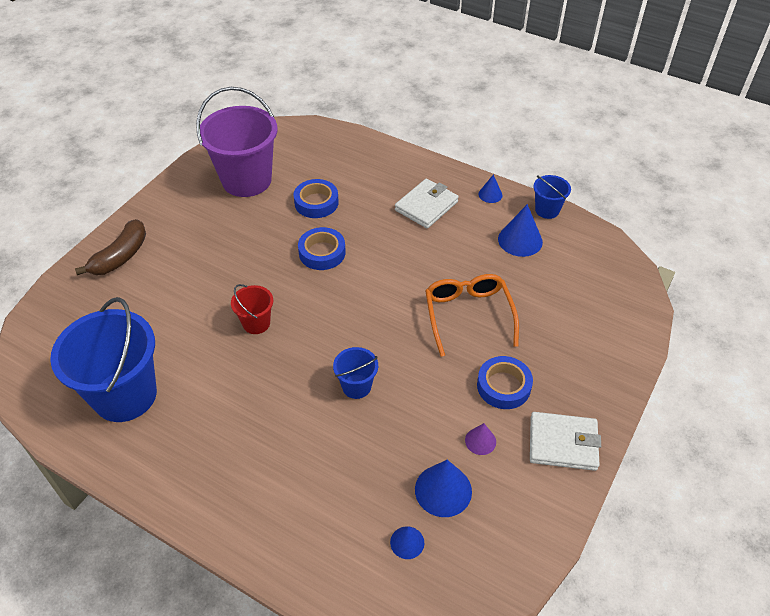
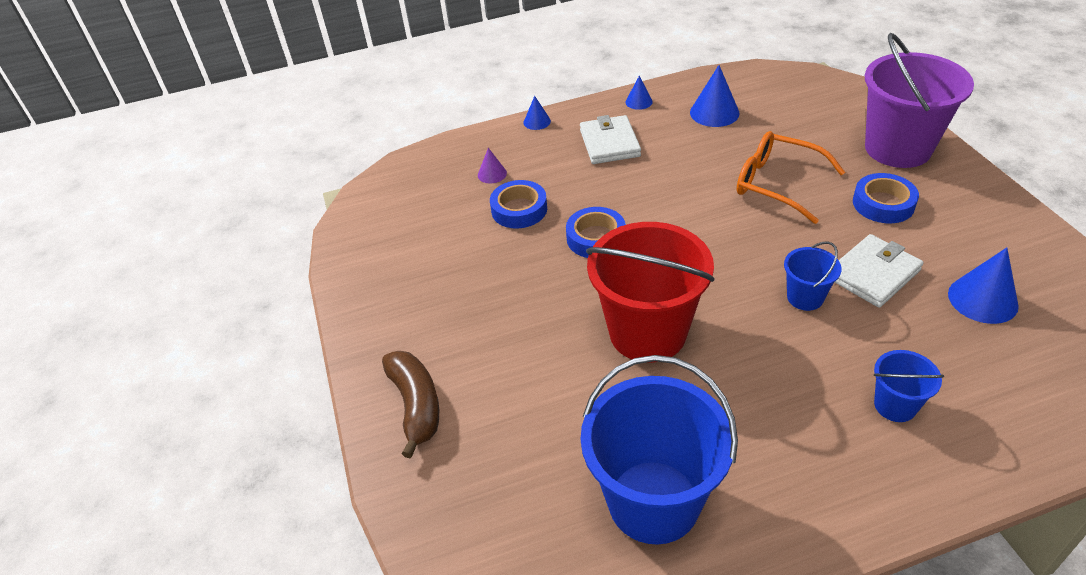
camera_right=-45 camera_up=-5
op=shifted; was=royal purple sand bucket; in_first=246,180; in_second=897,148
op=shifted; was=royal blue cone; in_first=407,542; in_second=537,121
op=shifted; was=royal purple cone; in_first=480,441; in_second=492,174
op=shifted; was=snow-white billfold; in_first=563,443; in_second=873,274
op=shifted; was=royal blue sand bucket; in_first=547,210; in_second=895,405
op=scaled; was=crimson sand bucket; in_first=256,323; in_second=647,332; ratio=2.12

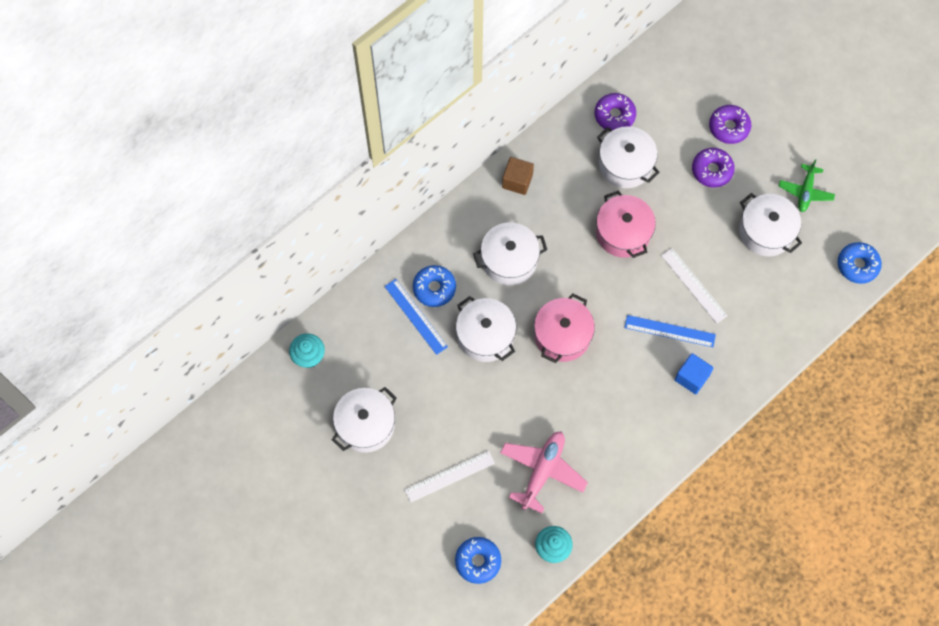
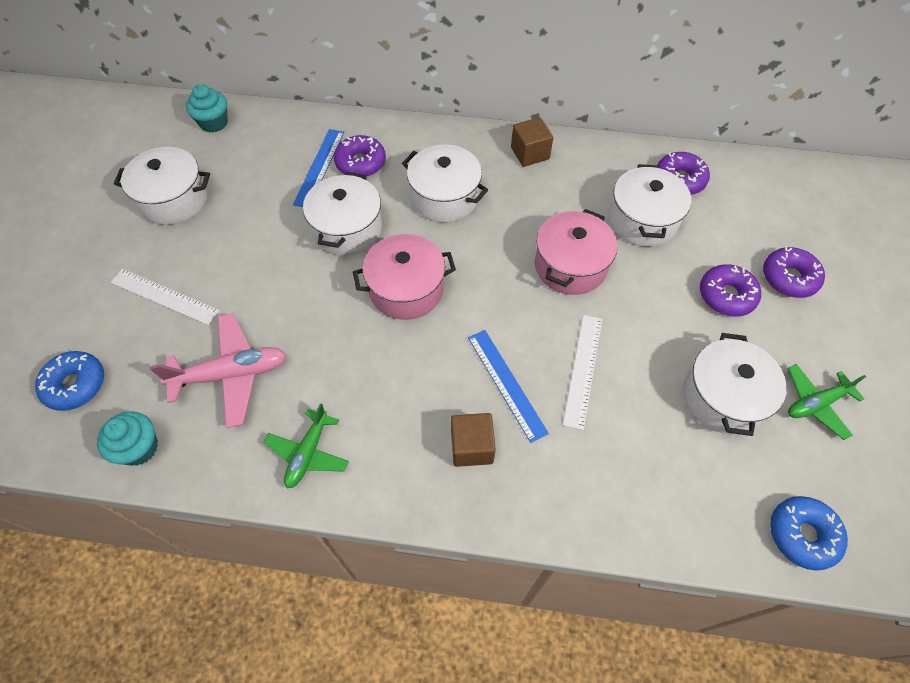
camera_right=50 camera_up=-10
op=new; now=leaf-green plane; in_second=308,453
op=repainted; was=royal blue donut; now=royal purple donut; in_first=434,288; in_second=360,163
op=repainted; was=royal blue block; now=brown block; in_first=691,377; in_second=472,447

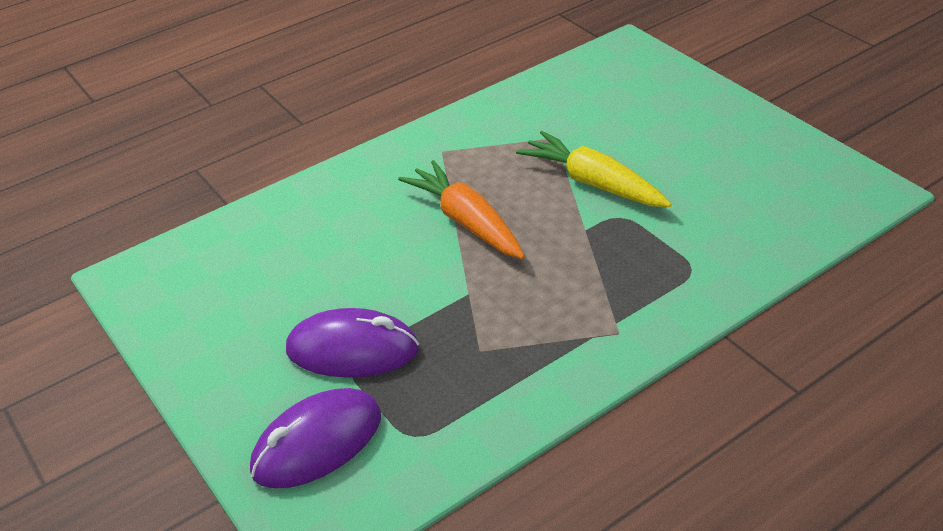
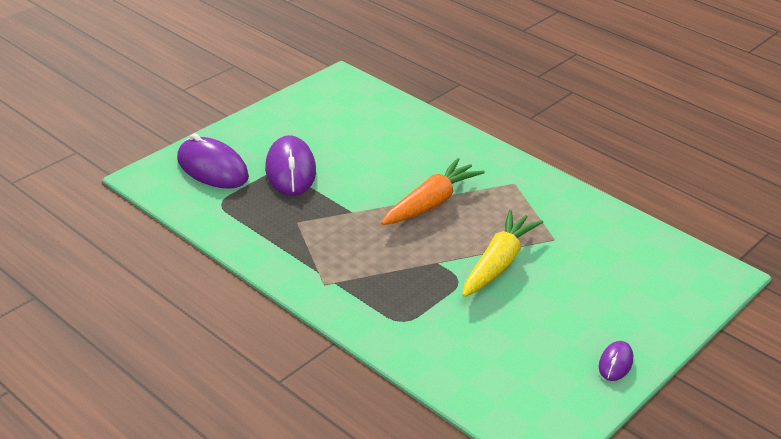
camera_right=75 camera_up=-5
op=new; now=royal purple PC mouse; in_second=615,363

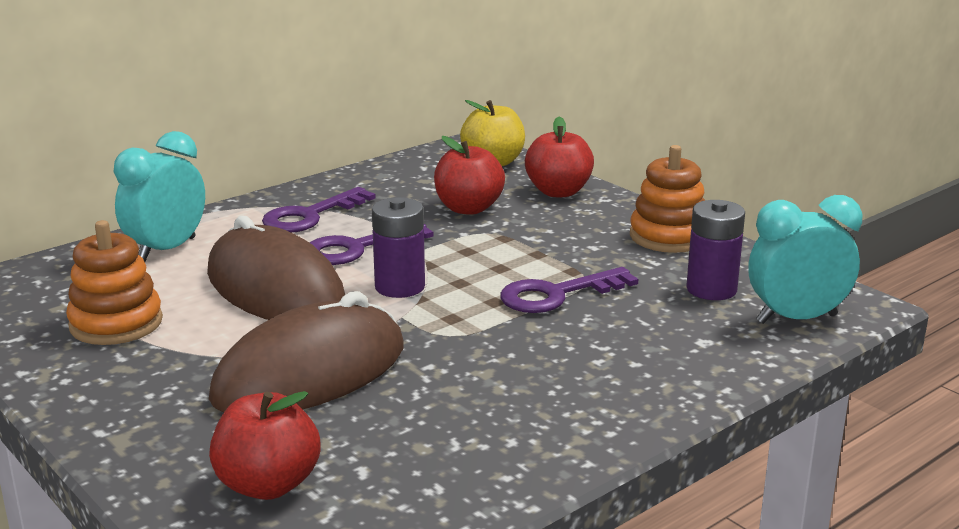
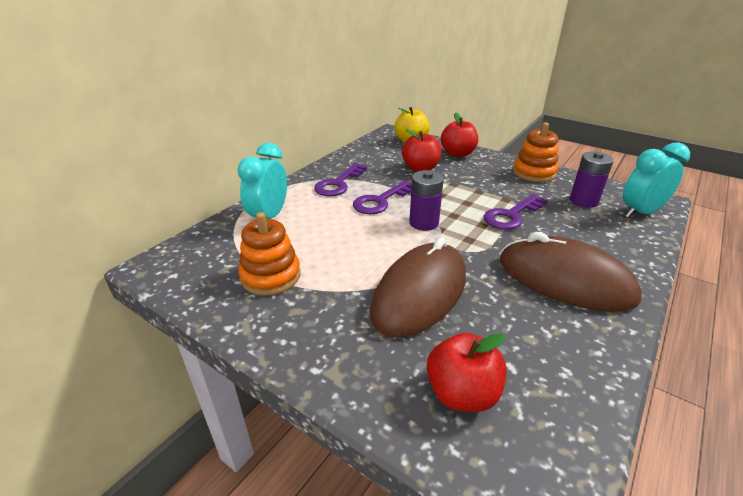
camera_right=-15 camera_up=10
op=shifted; was=brown PC mouse; in_first=275,289; in_second=564,280

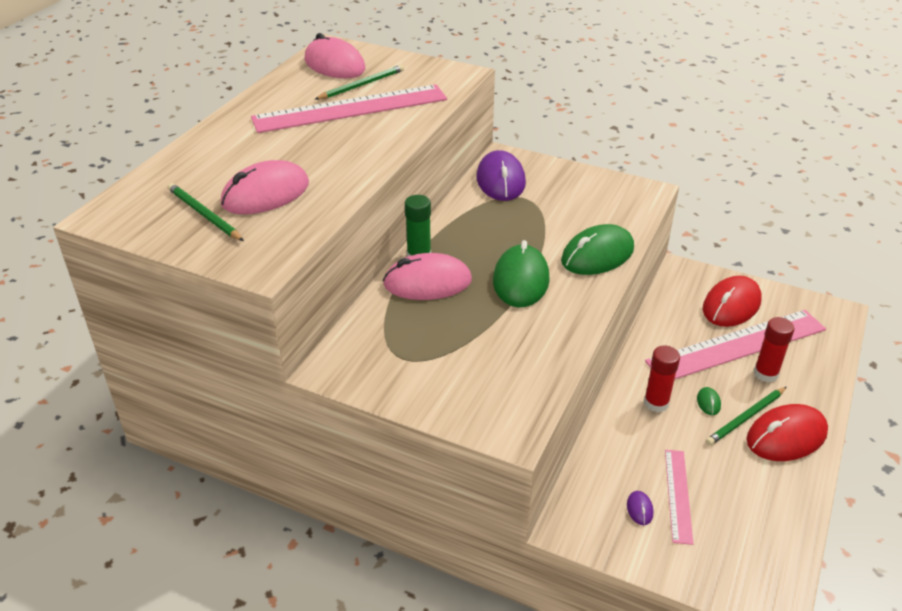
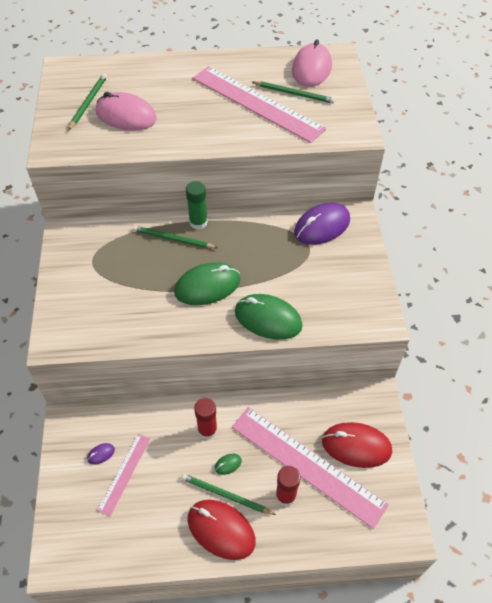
camera_right=60 camera_up=15
op=swapped; was=rose-pink PC mouse; now=leaf-green wooden pencil; in_first=427,282; in_second=173,239
op=rotated; was=rose-pink measuring stick; in_first=678,495; in_second=124,473; clockwise=-45

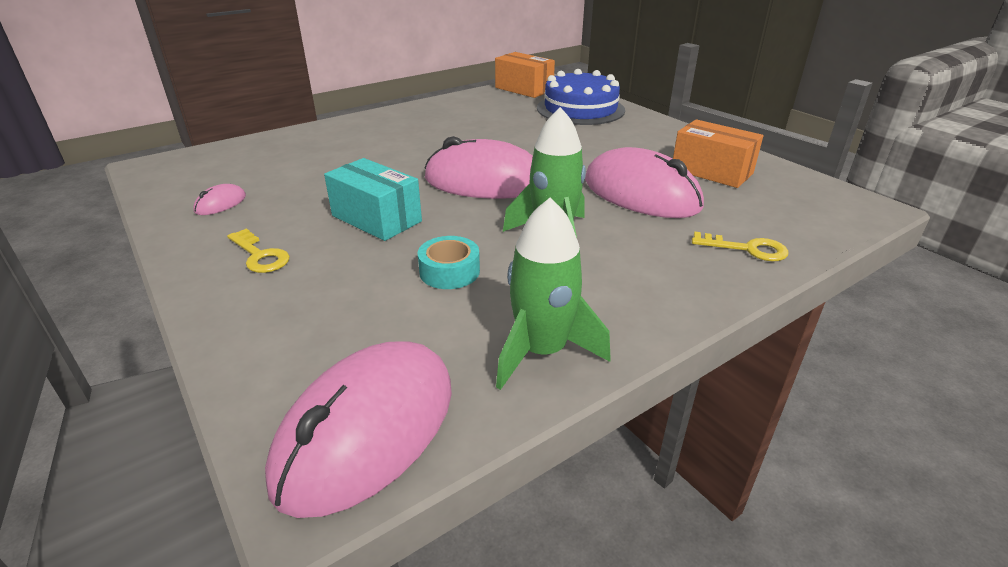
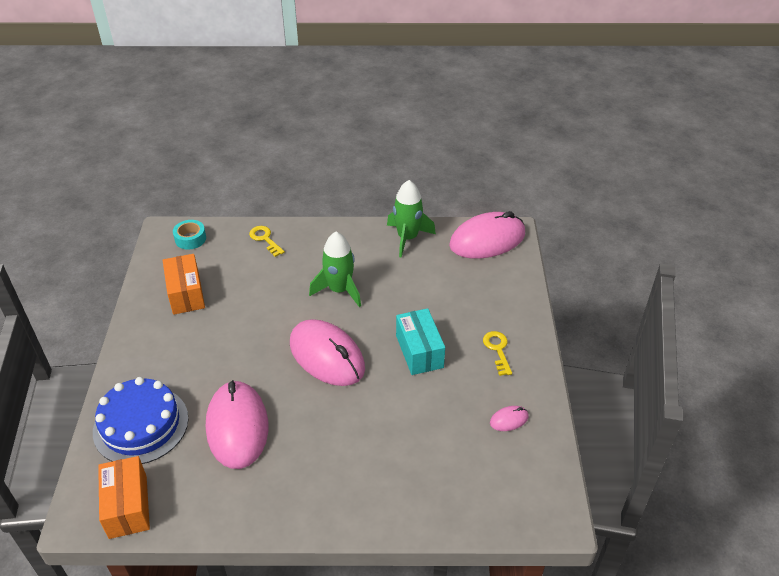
camera_right=-145 camera_up=10
op=shifted; was=turquoise roll of tape; in_first=449,271; in_second=190,239
op=shifted; was=rose-pink PC mouse; in_first=641,193; in_second=237,427

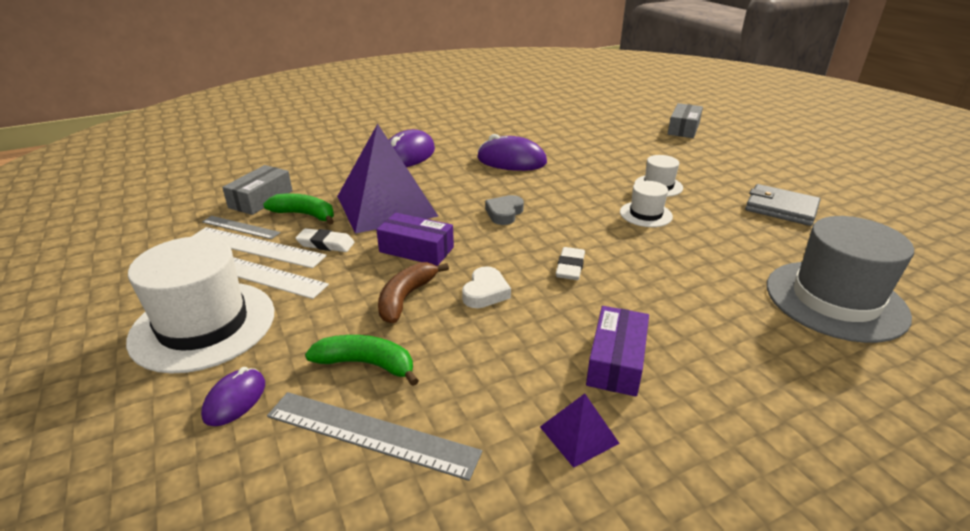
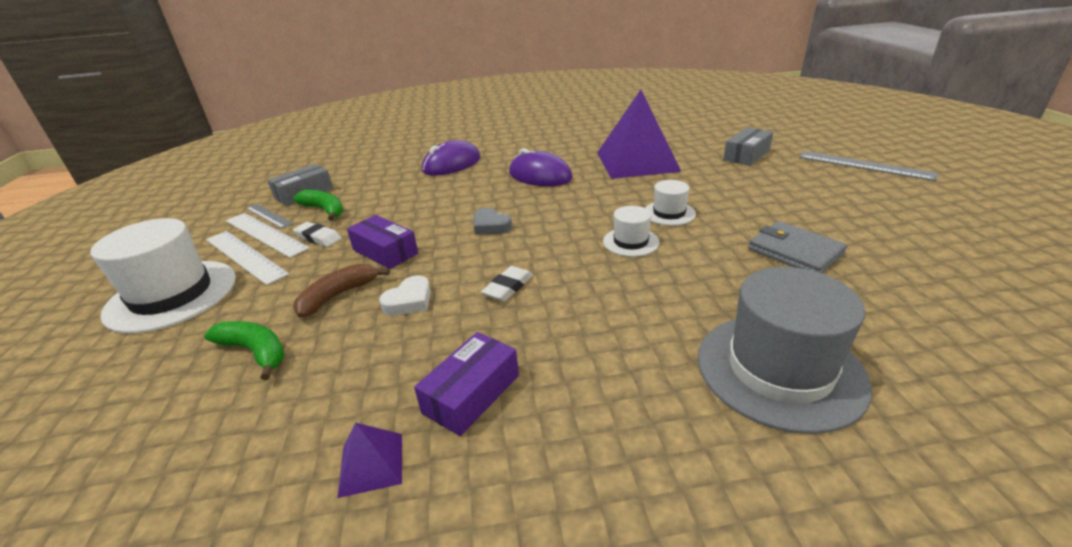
camera_right=20 camera_up=0
op=gone; was=royal purple PC mouse; in_first=235,400
op=shifted; was=grey measuring stick; in_first=371,434; in_second=864,165
op=shifted; was=royal purple pyramid; in_first=386,205; in_second=637,161
op=rotated; was=grey love heart; in_first=504,213; in_second=491,226; clockwise=-90

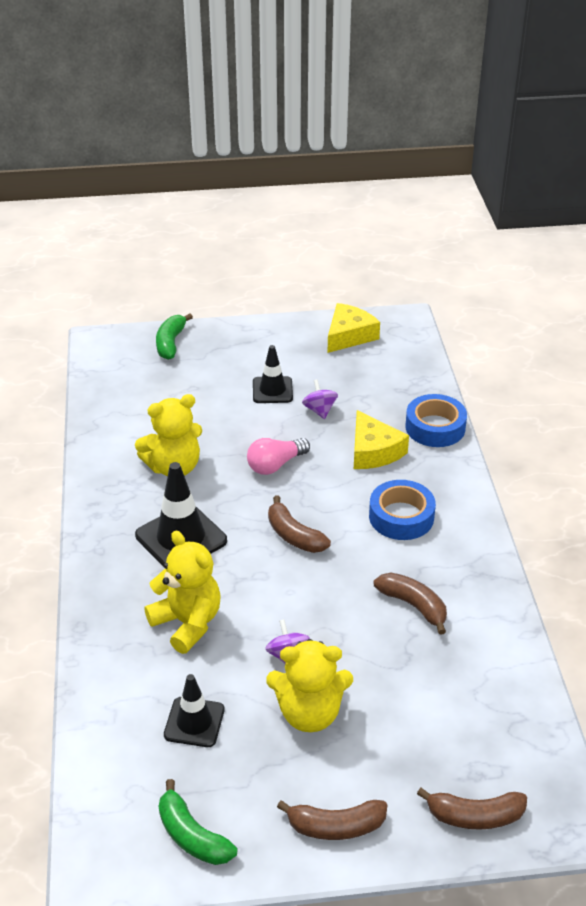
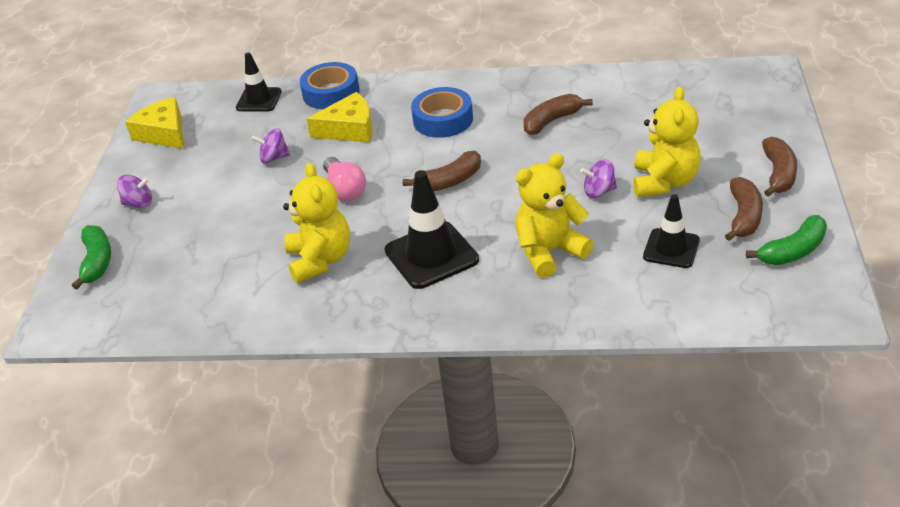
camera_right=-75 camera_up=0
op=new; now=royal purple spinning top; in_second=138,203
op=shifted; was=black traffic cone; in_first=272,390; in_second=259,100
op=shifted; was=brown toy banana; in_first=475,816; in_second=744,216
op=rotated; was=leaf-green toy banana; in_first=170,343; in_second=97,262; clockwise=-120

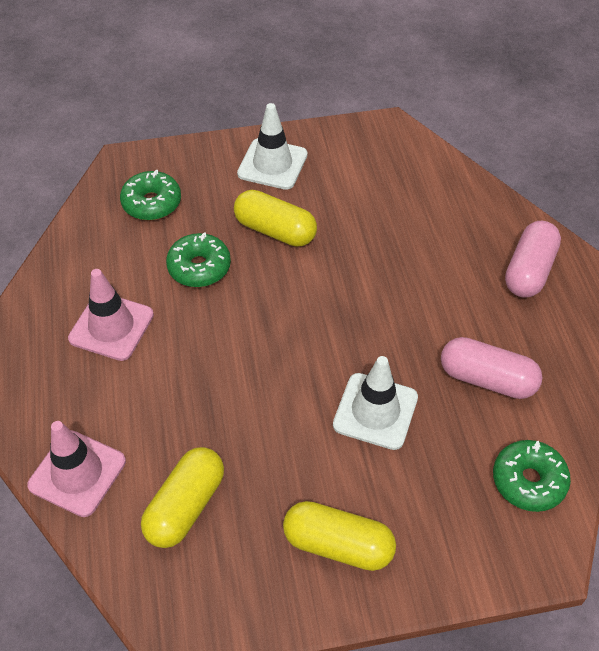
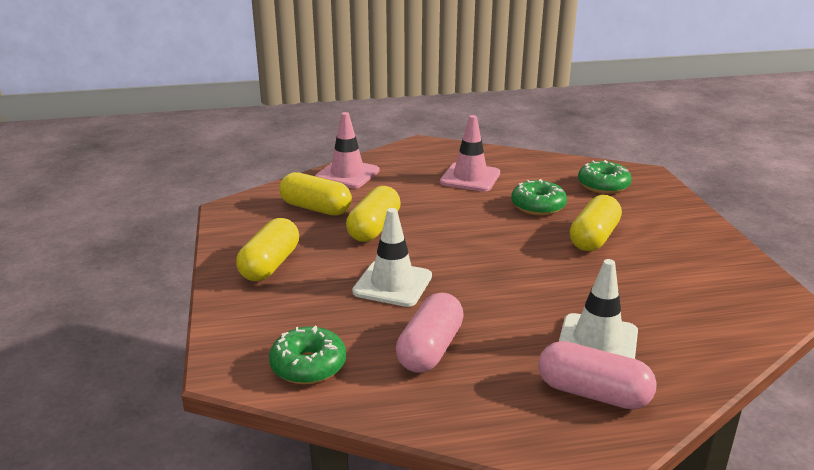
camera_right=90 camera_up=-25
op=new; now=bright yellow capsule; in_second=374,228
op=shifted; was=snow-white traffic cone; in_first=272,164; in_second=597,342

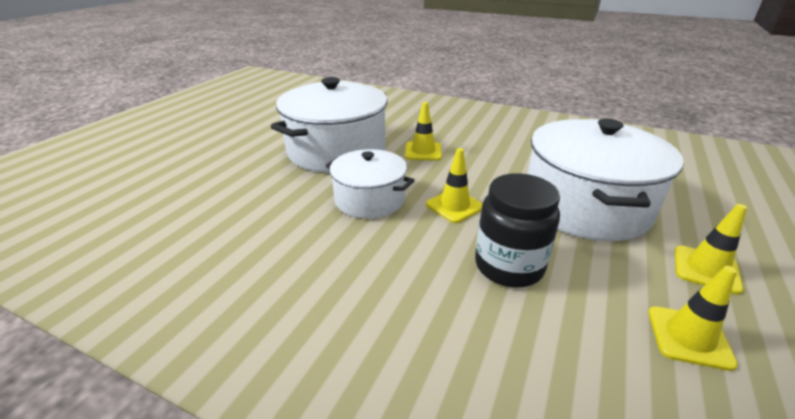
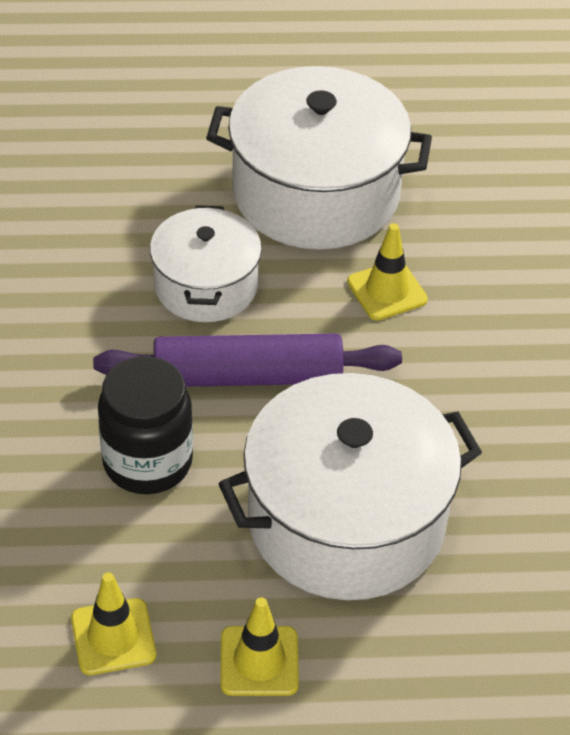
camera_right=60 camera_up=15
op=swapped; was=bright yellow traffic cone; now=royal purple rolling pin; in_first=454,206; in_second=247,376

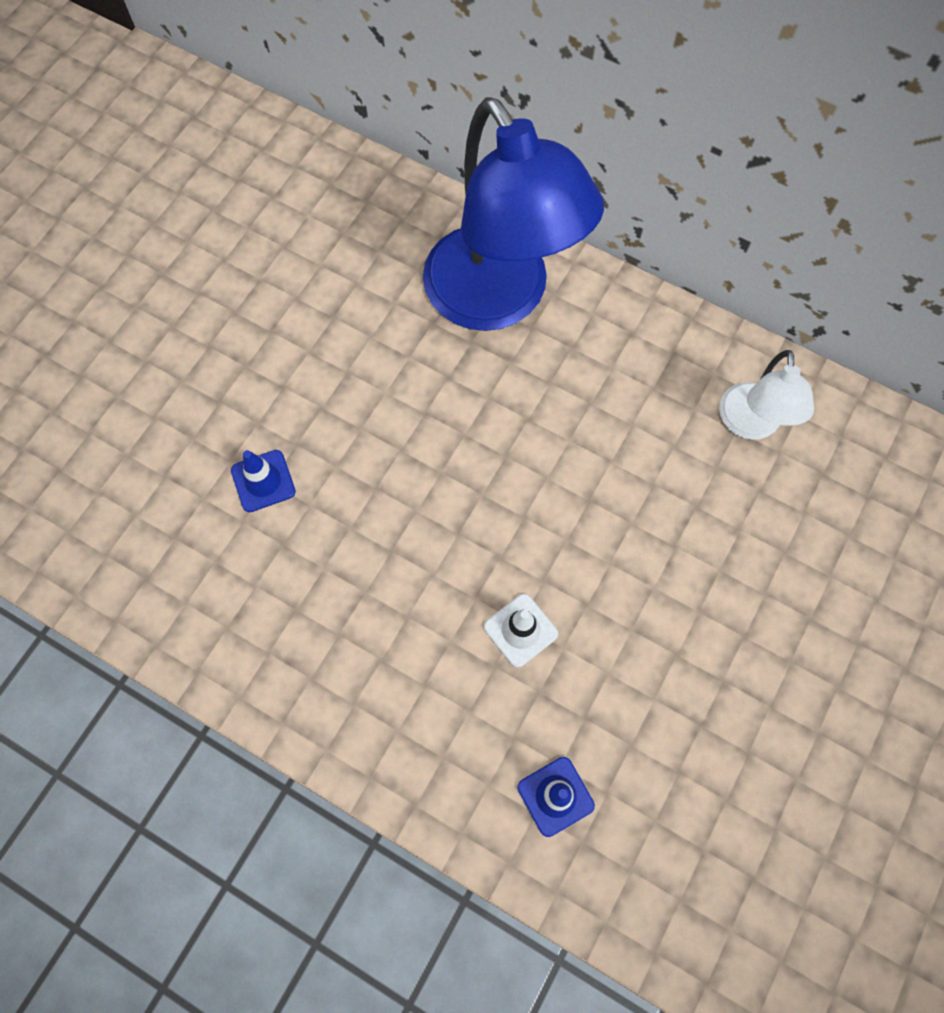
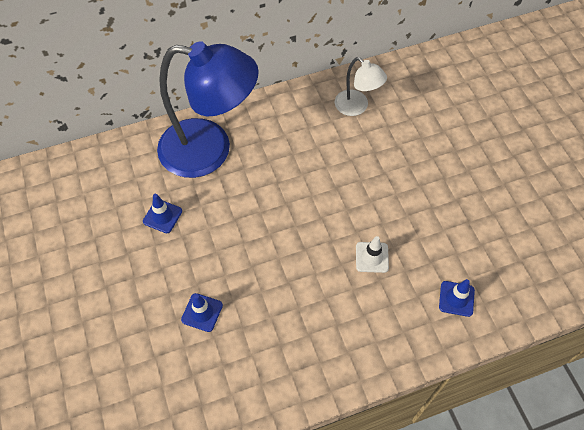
camera_right=-50 camera_up=-10
op=new; now=royal blue traffic cone; in_second=162,216

